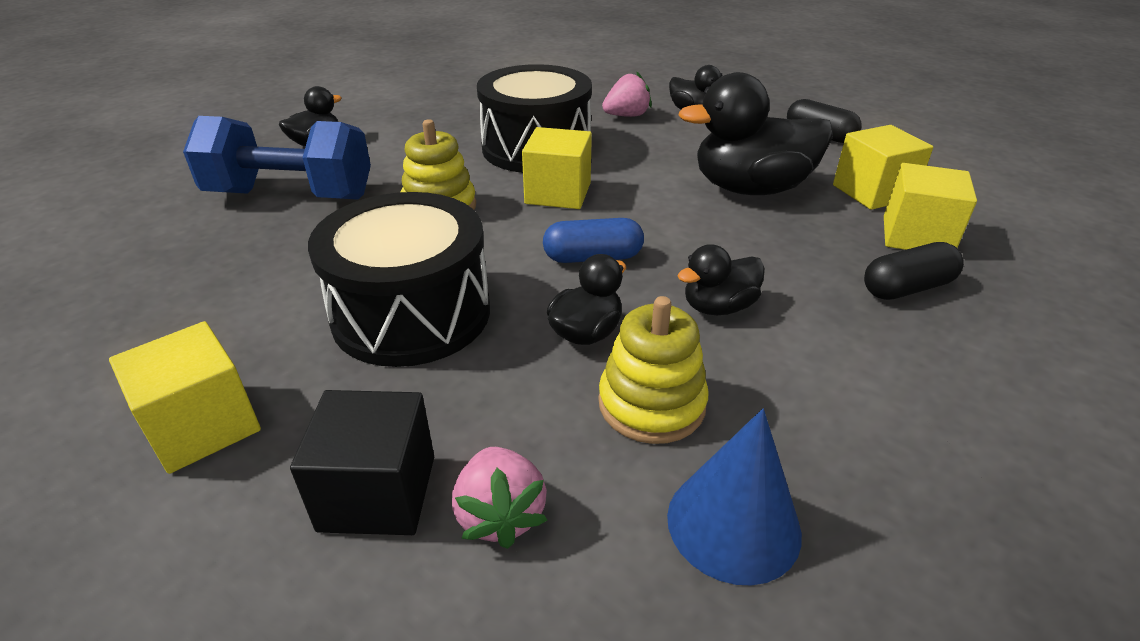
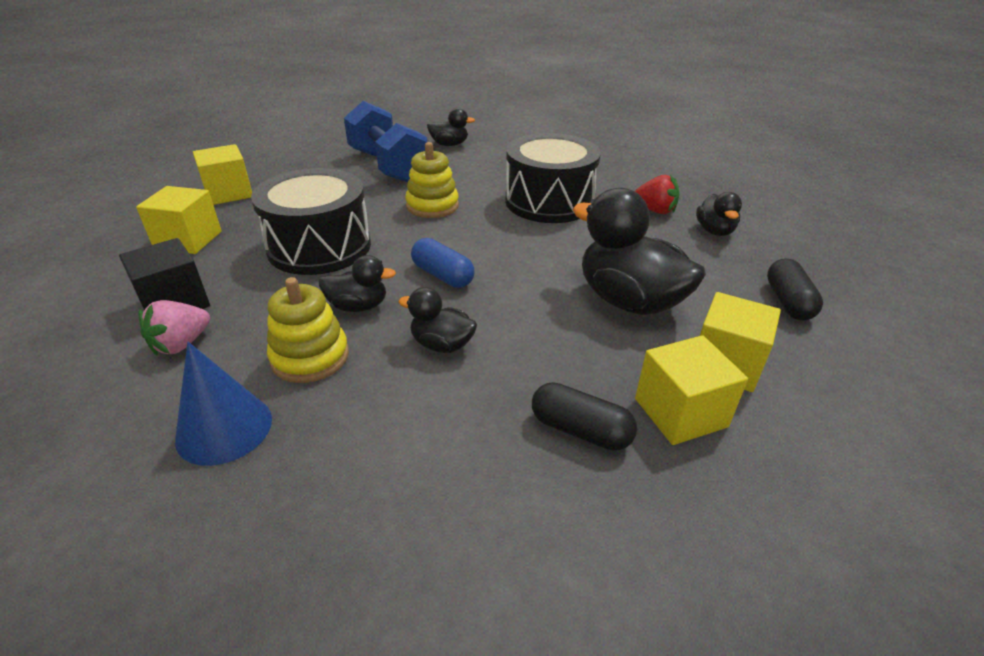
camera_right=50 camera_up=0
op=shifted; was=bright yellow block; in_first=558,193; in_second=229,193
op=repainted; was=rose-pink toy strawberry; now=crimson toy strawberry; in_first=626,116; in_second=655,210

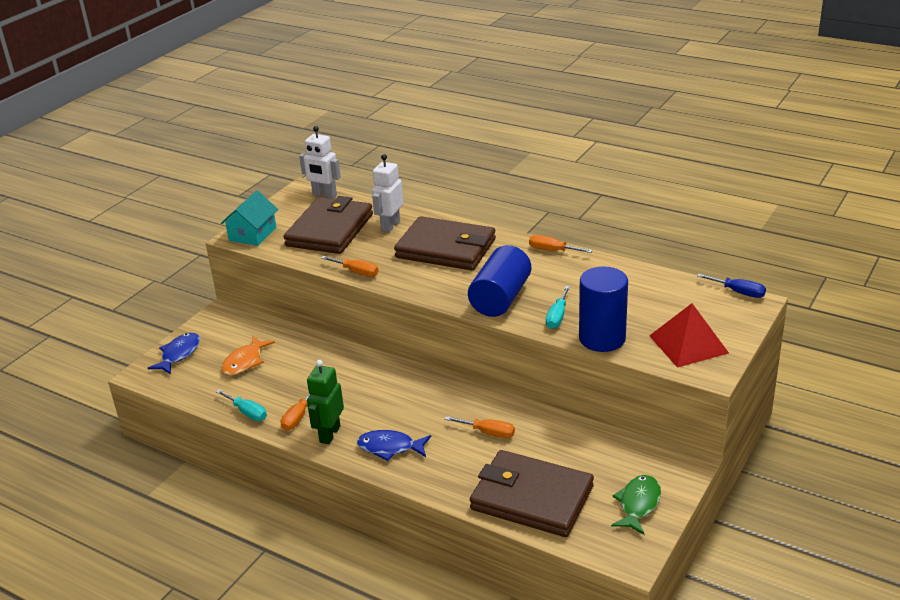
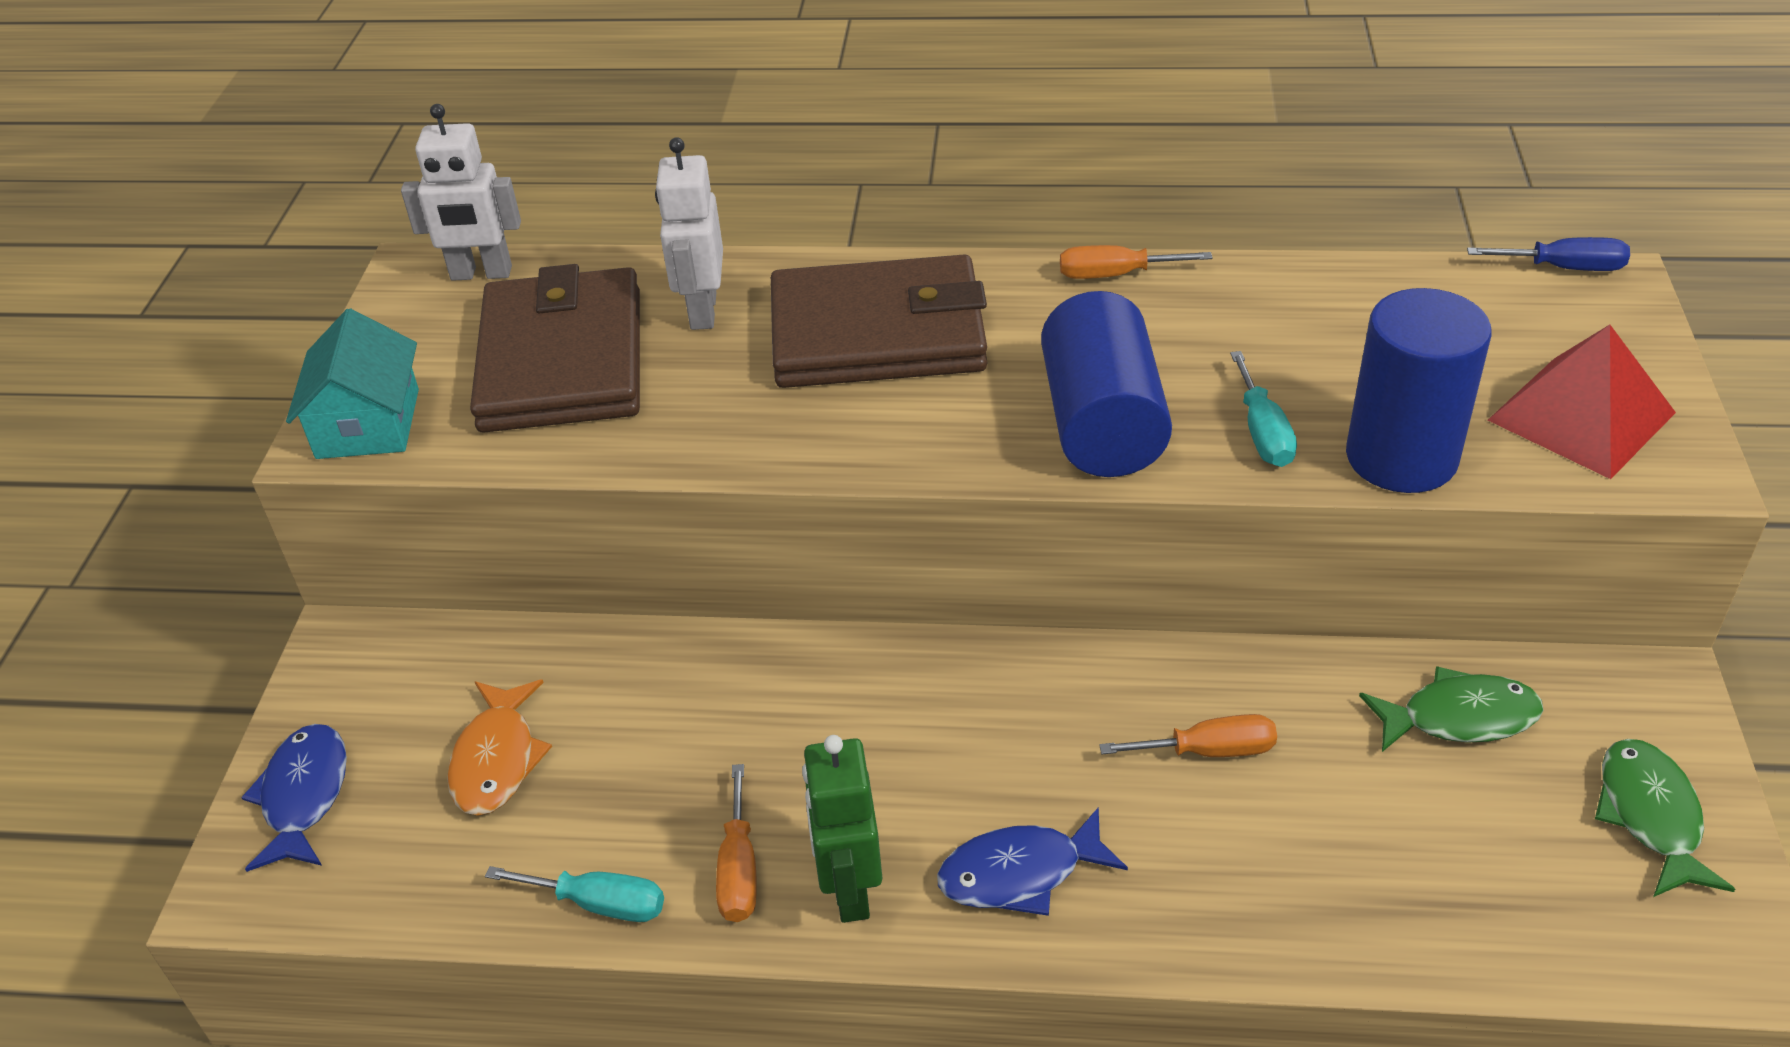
camera_right=-25 camera_up=10
op=gone; was=orange-coloured flat screwdriver; in_first=356,272
op=gone; was=brown billfold; in_first=532,498
op=new; now=leaf-green toy fish; in_second=1459,717

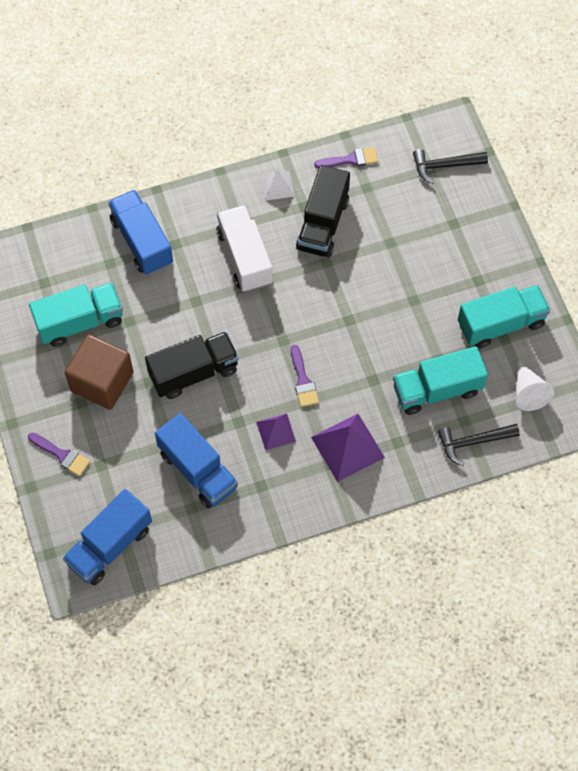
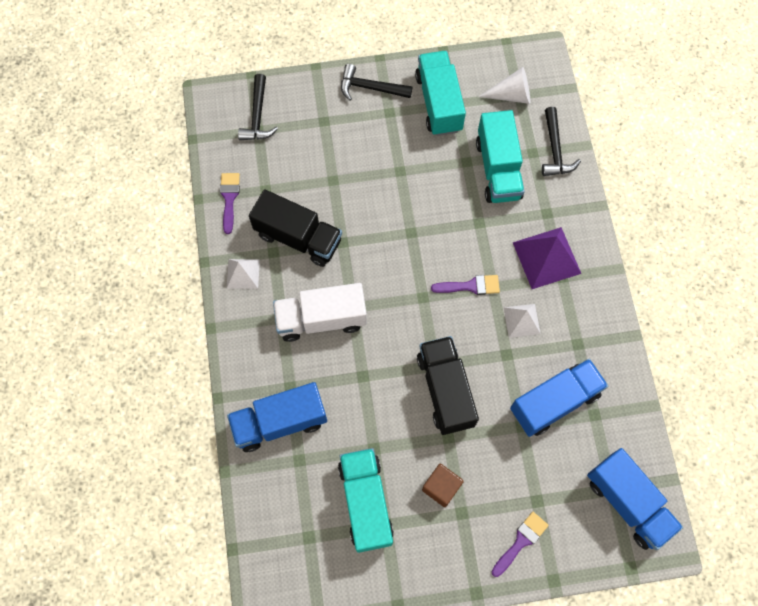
camera_right=-80 camera_up=5
op=new; now=black hammer; in_second=370,88
op=repainted; was=royal purple pyramid; now=snow-white pyramid; in_first=276,431; in_second=522,320
op=scaled; was=brown block; in_first=102,382; in_second=441,487; ratio=0.56

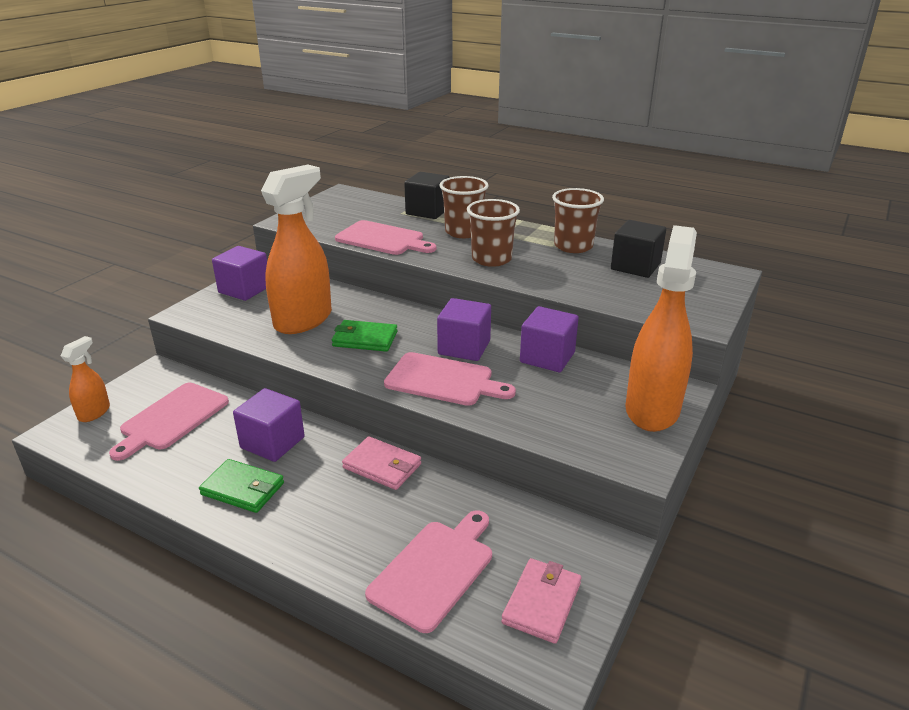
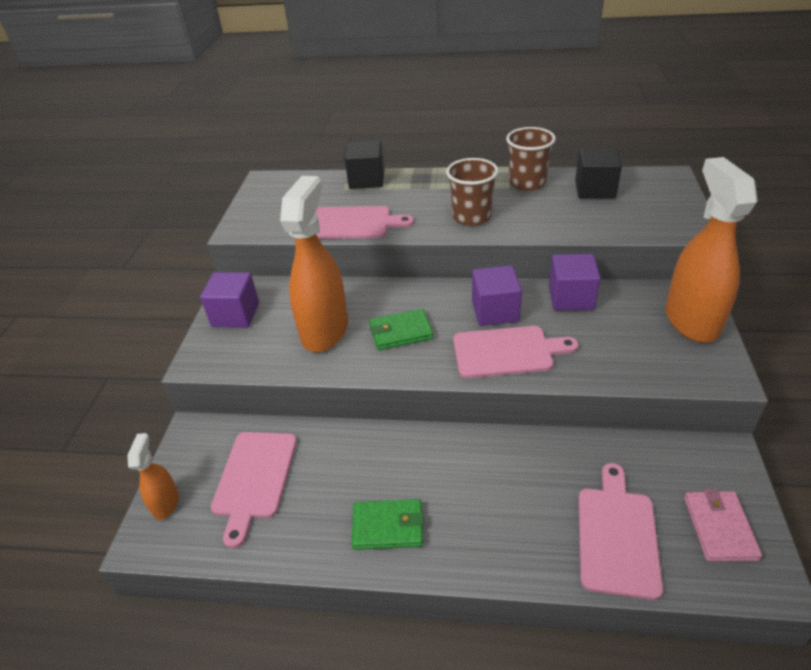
camera_right=-20 camera_up=10
op=gone; was=royal purple block; in_first=272,442
op=gone; was=rose-pink billfold; in_first=382,466
op=gone; was=brown cup; in_first=463,232

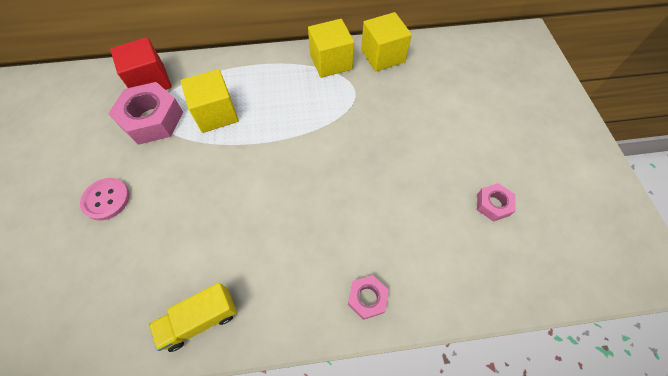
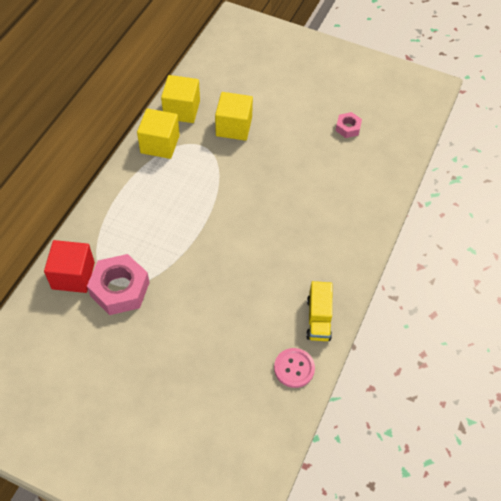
camera_right=-60 camera_up=-5
op=gone; was=rose-pink hex nut; in_first=367,298
op=shifted; was=rose-pink button; in_first=106,199; in_second=294,368
op=shifted; was=bright yellow block; in_first=216,114; in_second=234,127

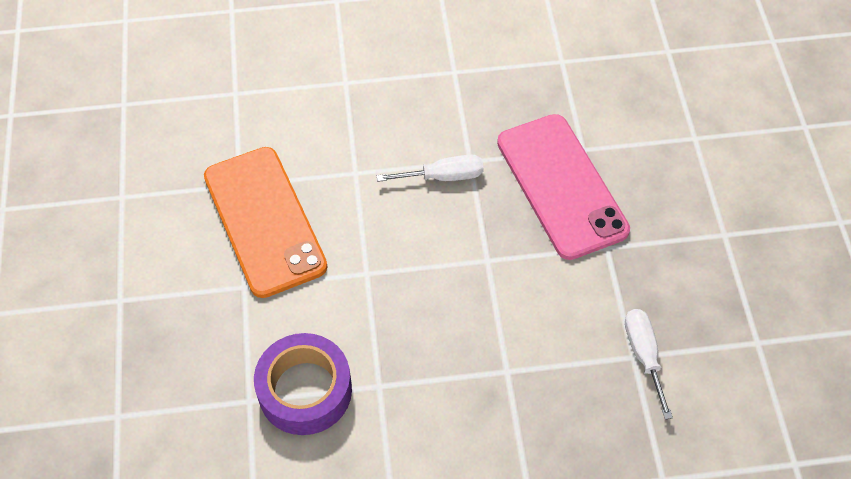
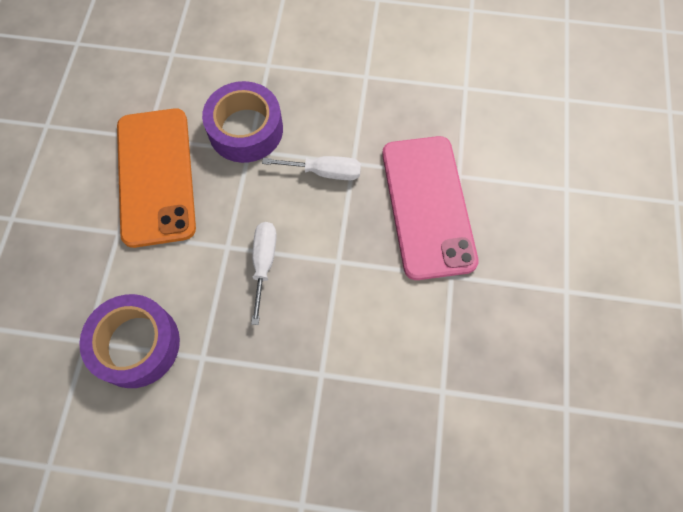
camera_right=15 camera_up=10
op=new; now=royal purple roll of tape; in_second=245,130
op=shifted; was=snow-white flat screwdriver; in_first=643,355; in_second=264,263

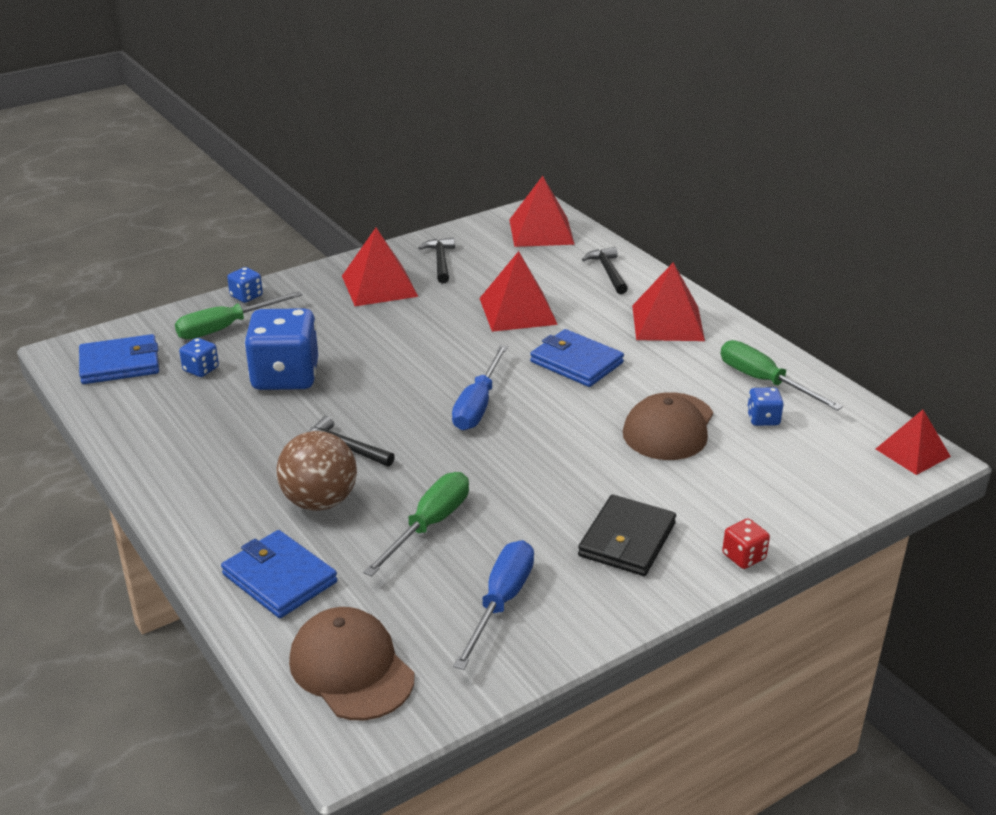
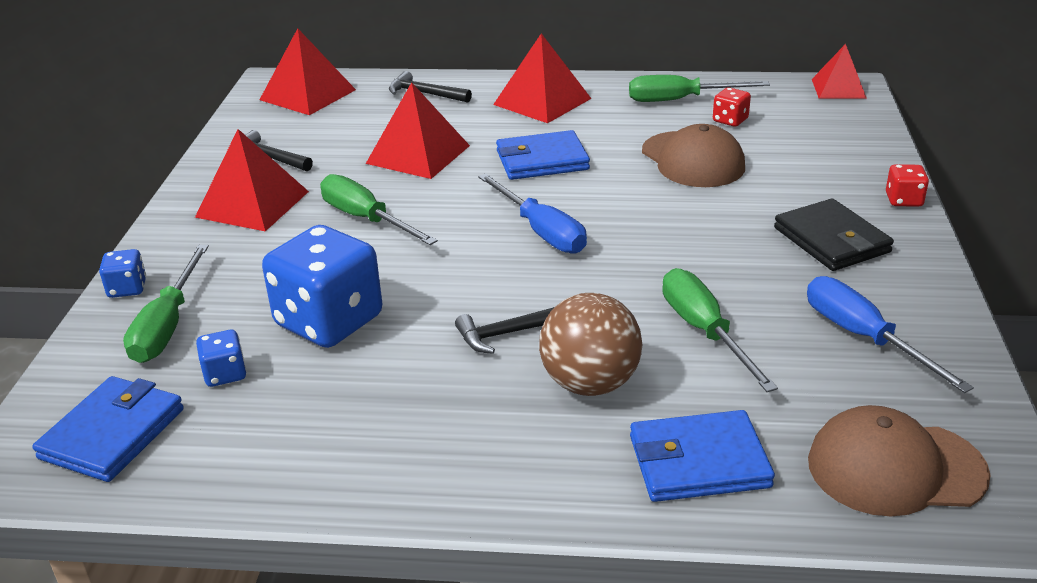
camera_right=-50 camera_up=0
op=new; now=leaf-green flat screwdriver; in_second=366,219
op=repainted; was=royal blue dice; now=crimson dice; in_first=763,419; in_second=730,120

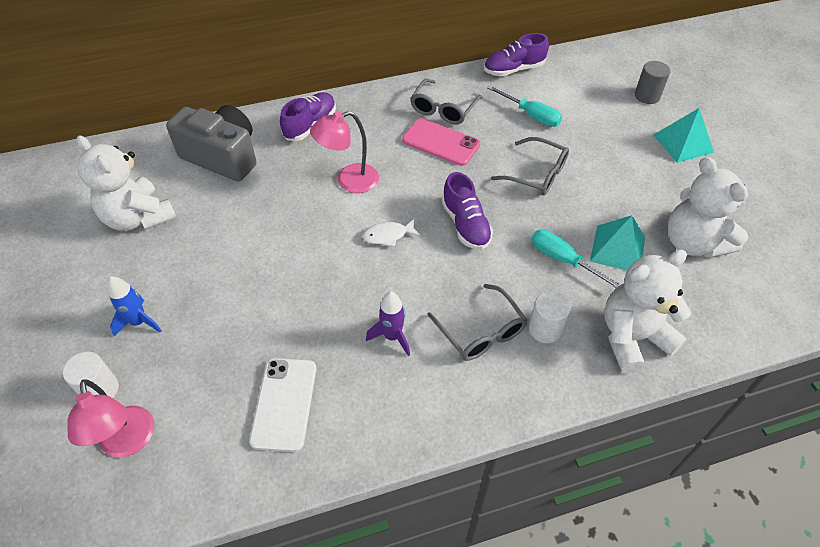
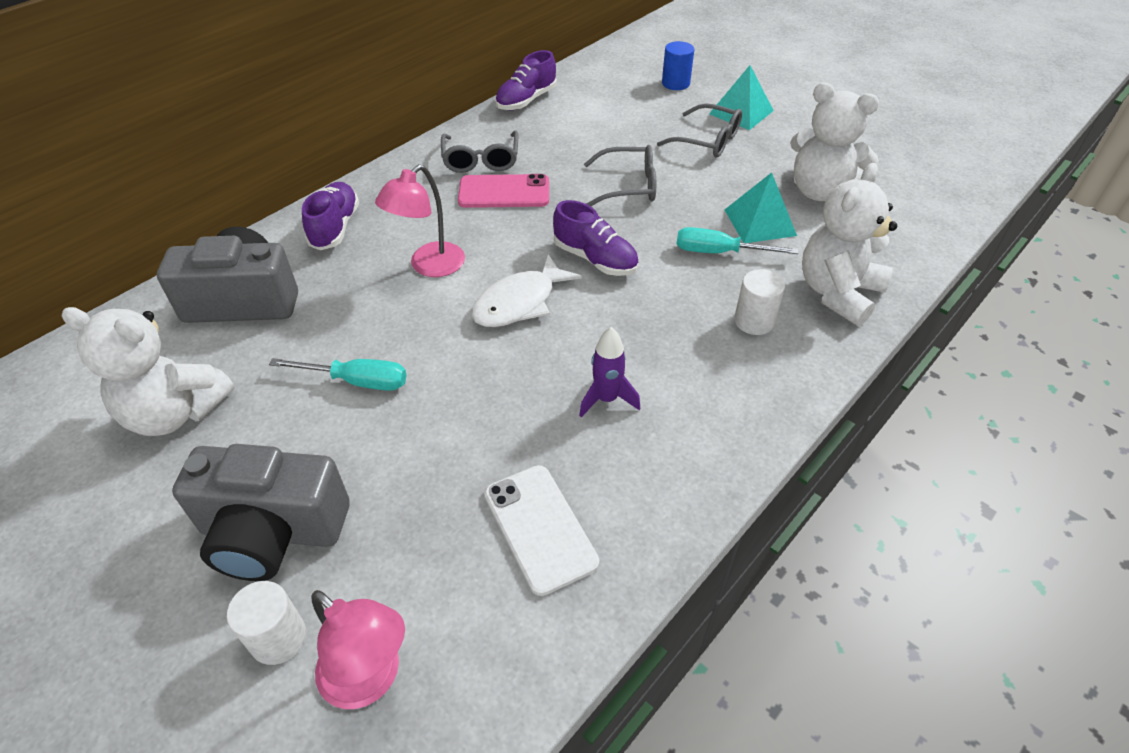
camera_right=-30 camera_up=-5
op=shifted; was=grey glasses; in_first=481,331; in_second=707,141
op=shifted; was=turquoise flat screwdriver; in_first=531,115; in_second=357,381
op=swapped; was=royal blue rocket; now=grey photo camera; in_first=139,322; in_second=273,531
op=repainted; was=grey solid cylinder; now=royal blue solid cylinder; in_first=647,96; in_second=675,83
op=scaled; was=snow-white toy fish; in_first=388,235; in_second=519,302; ratio=1.66

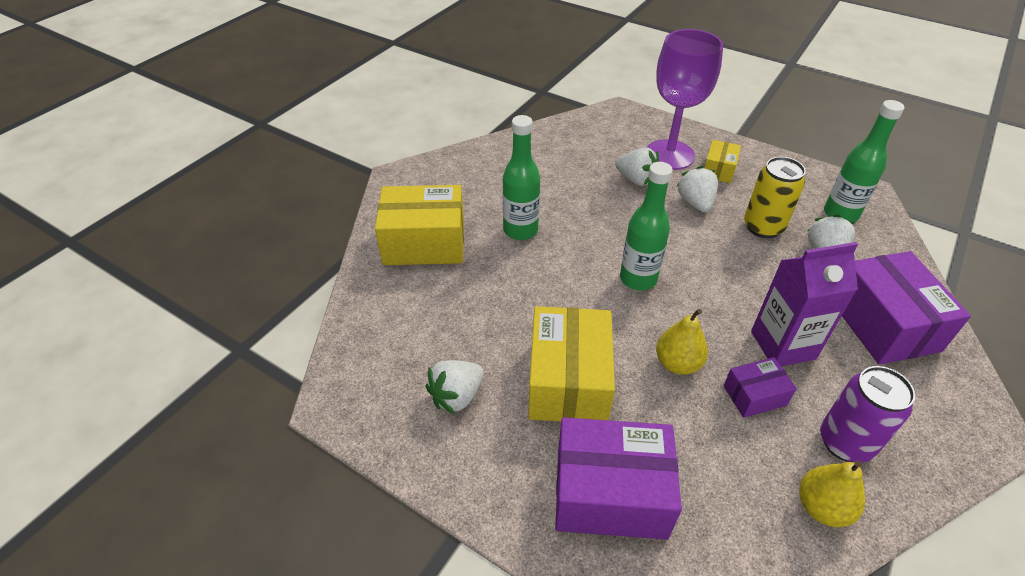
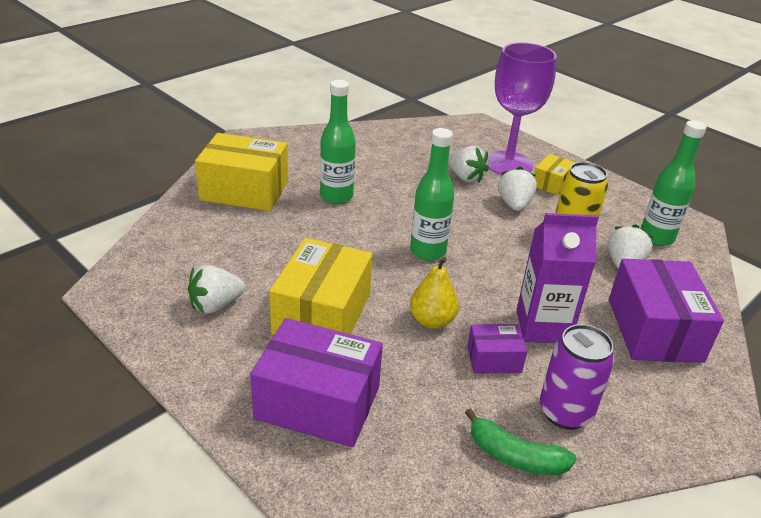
camera_right=10 camera_up=-10
op=swapped; was=bright yellow toy pear; now=leaf-green toy banana; in_first=822,507; in_second=515,456

